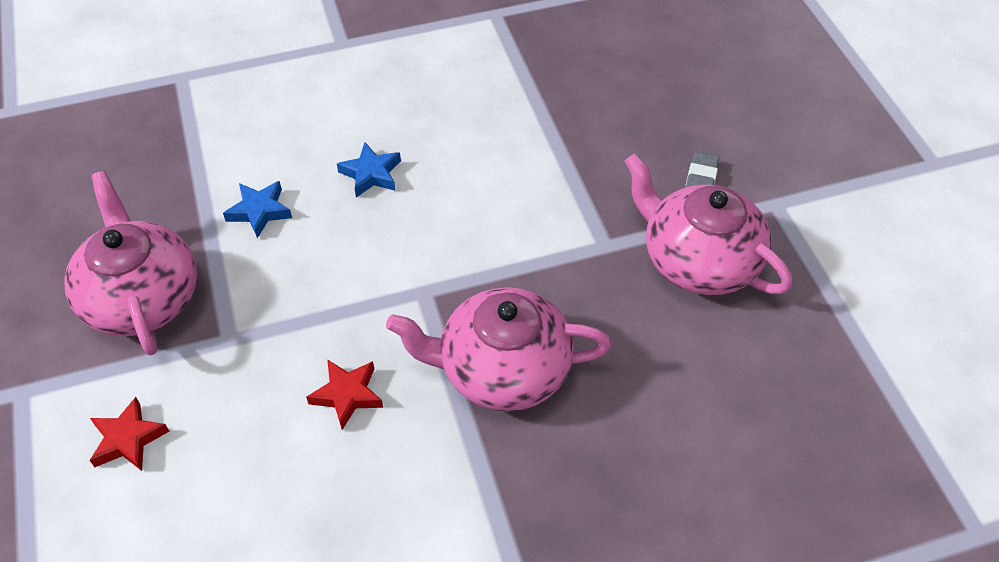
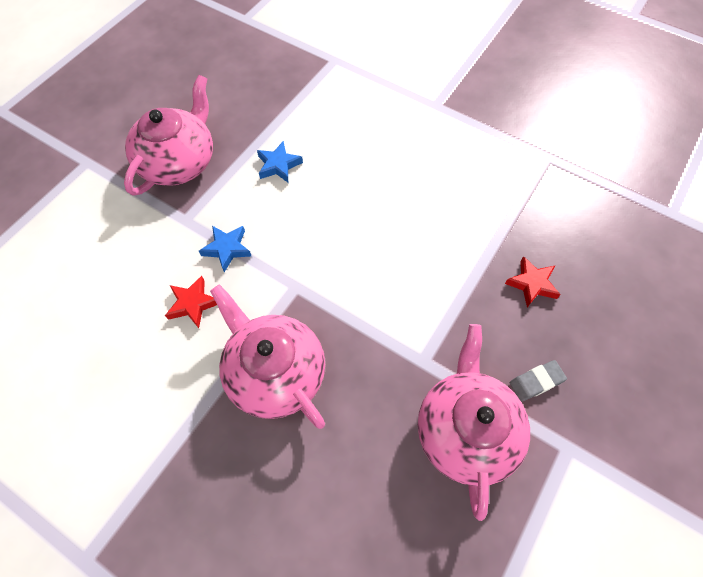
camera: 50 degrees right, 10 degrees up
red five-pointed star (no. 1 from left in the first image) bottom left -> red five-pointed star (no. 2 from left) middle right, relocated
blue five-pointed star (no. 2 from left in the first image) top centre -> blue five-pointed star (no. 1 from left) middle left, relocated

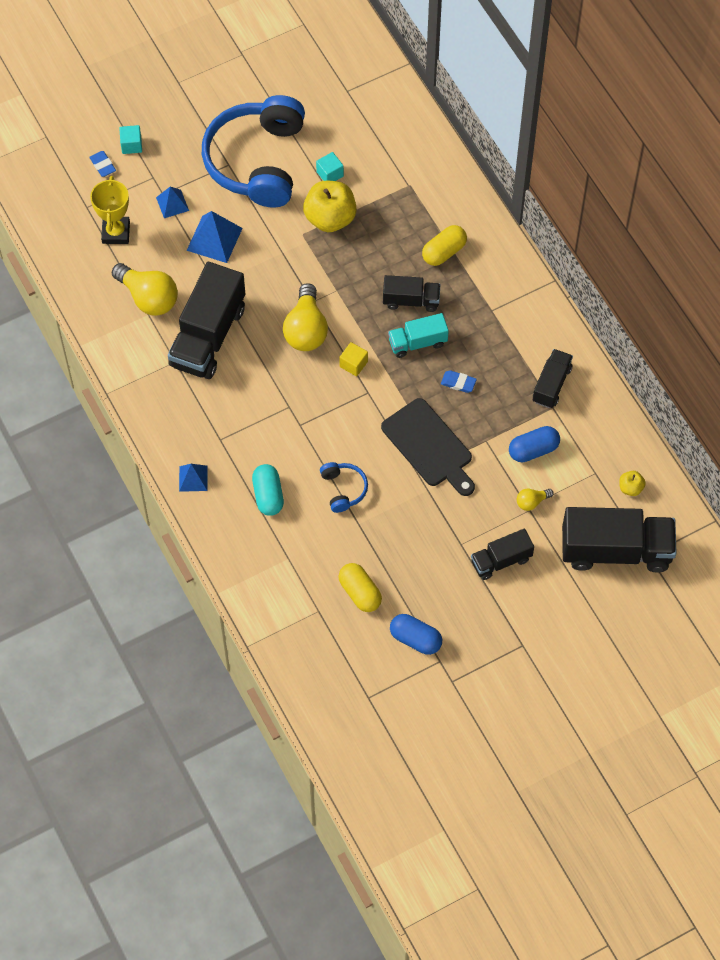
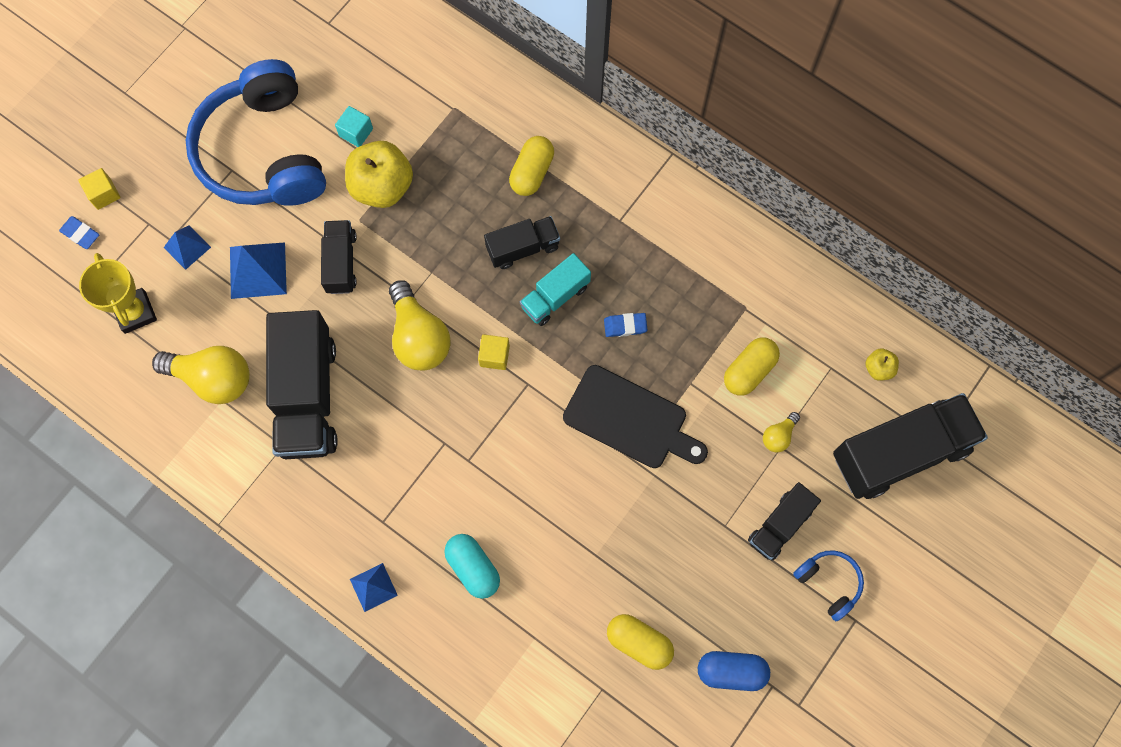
camera: 25 degrees left, 10 degrees up
blue over-ear headphones (no. 2 from left) centre -> blue over-ear headphones (no. 2 from left) bottom right, relocated
ebony truck (no. 4 from left in the first image) middle right -> ebony truck (no. 2 from left) middle left, relocated
turquoise solid cube (no. 1 from left) top left -> bright yellow solid cube (no. 1 from left) top left
blue capsule (no. 2 from left) middle right -> bright yellow capsule (no. 3 from left) middle right

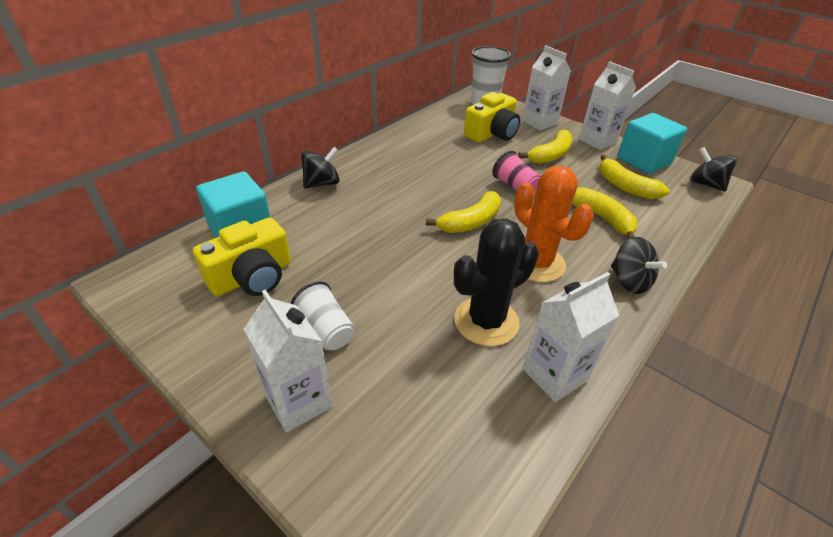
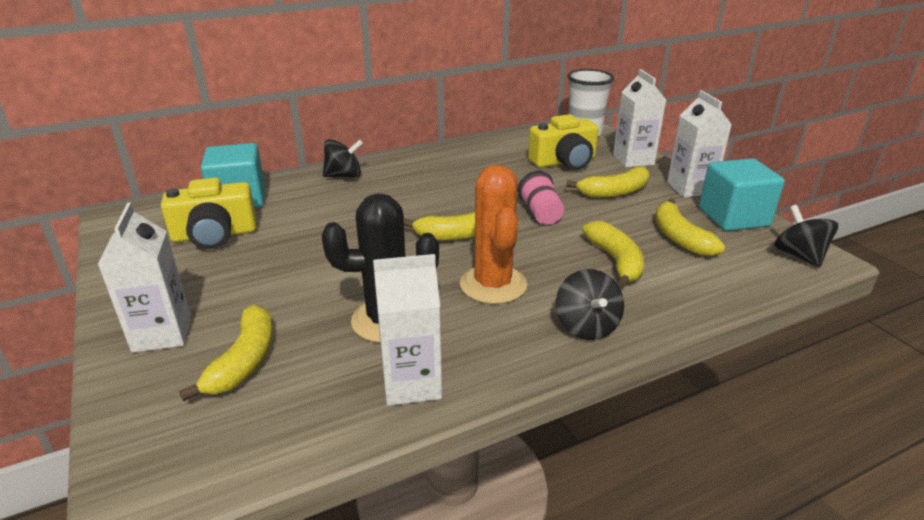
camera: 25 degrees right, 10 degrees down
pure white beaker (no. 1 from left) centre -> none
none -> bright yellow banana fruit (no. 1 from left) bottom left

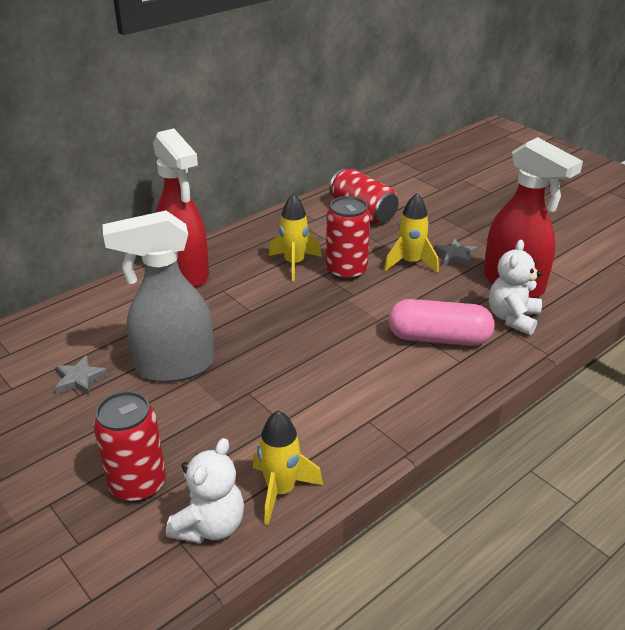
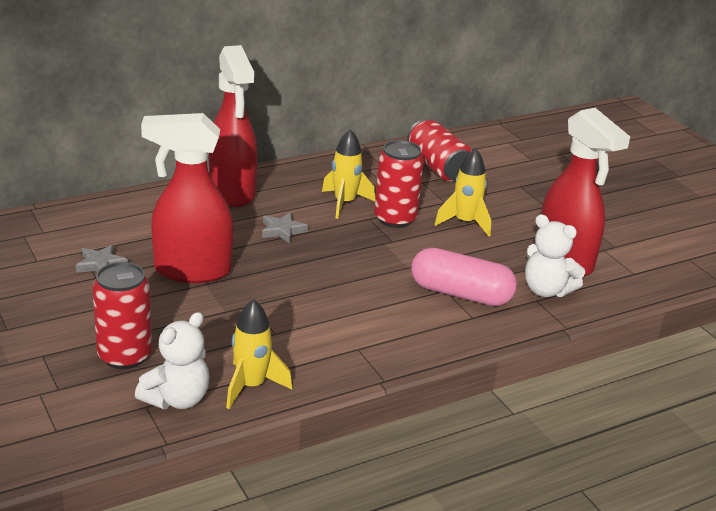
camera: 10 degrees right, 5 degrees down
gray five-pointed star (no. 2 from left) middle right -> gray five-pointed star (no. 2 from left) centre, relocated
gray sprayer middle left -> red sprayer (no. 1 from left) middle left
pure white stuffed bear (no. 2 from left) middle right, 90 degrees counterclockwise

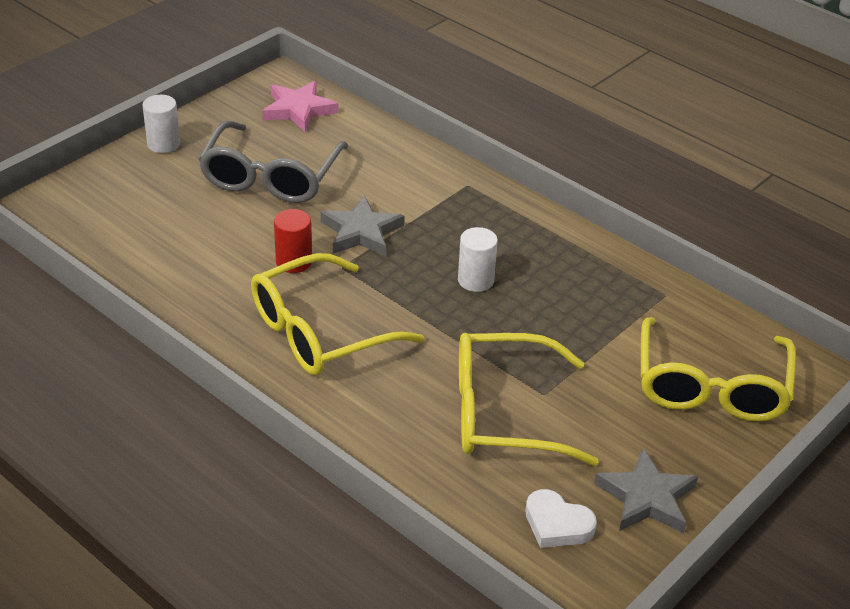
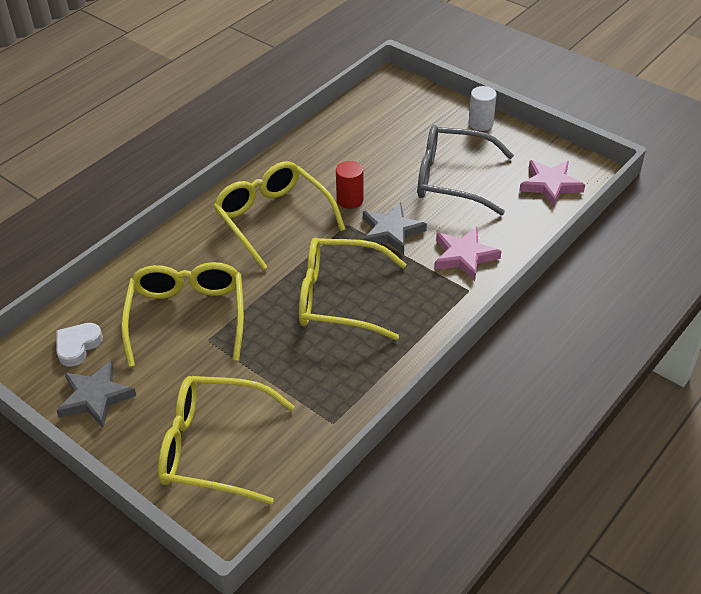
camera: 90 degrees right, 5 degrees up
none -> rose-pink five-pointed star (no. 1 from left) middle right
pure white cylinder shape (no. 2 from left) centre -> bright yellow eyeglasses (no. 4 from left) centre

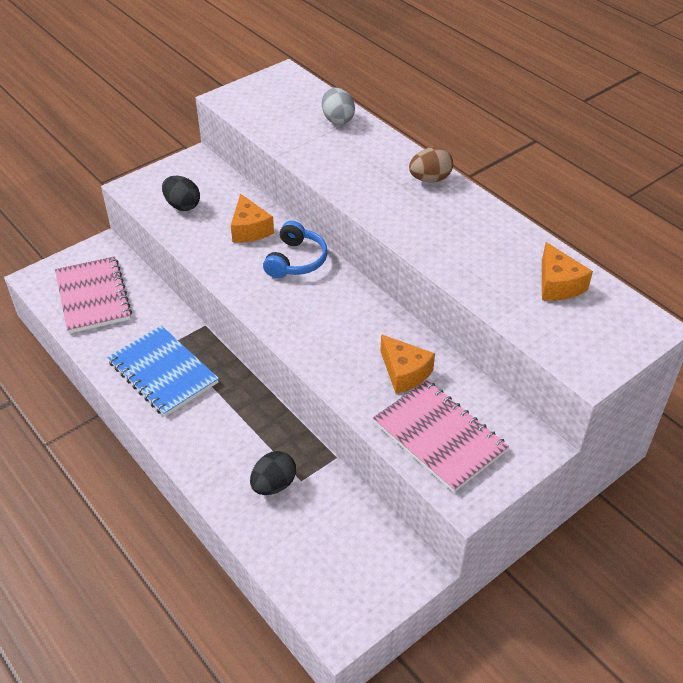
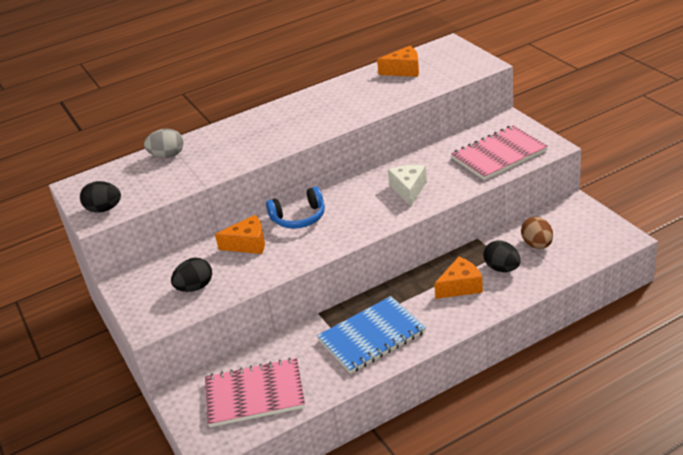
camera: 75 degrees left, 10 degrees down
none -> ebony egg (no. 1 from left) middle left
none -> pure white cheese centre
bright orange cheese (no. 2 from left in the first image) centre -> bright orange cheese (no. 3 from left) middle right, relocated
russet egg top centre -> russet egg middle right, relocated
blue over-ear headphones centre, 135 degrees clockwise

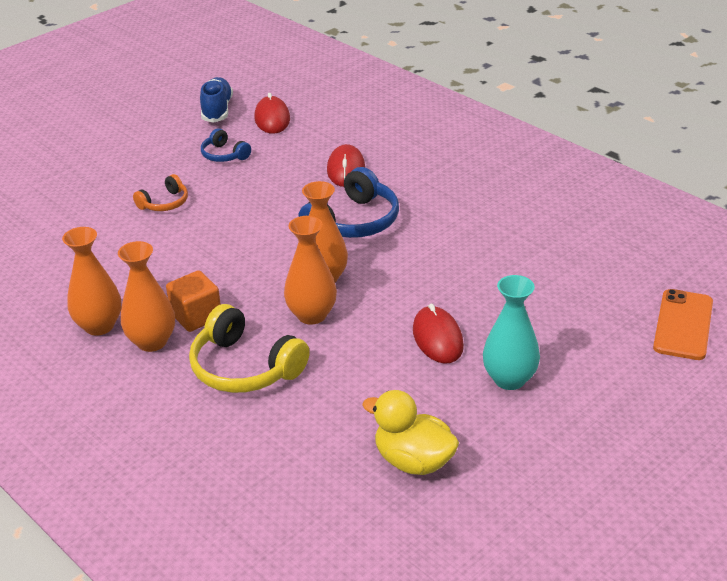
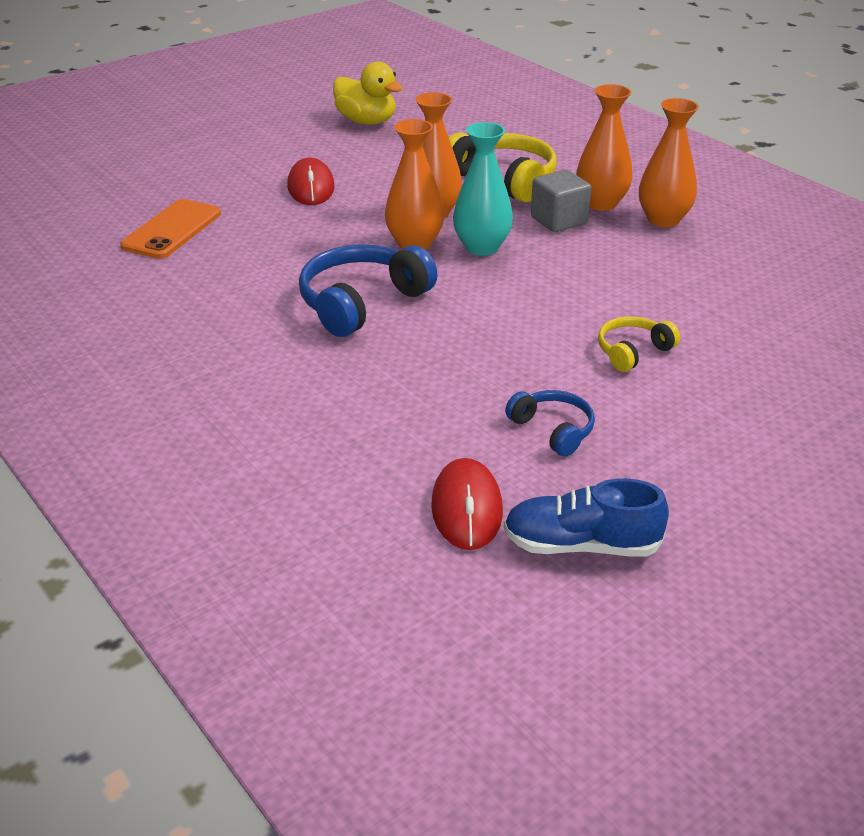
camera: 175 degrees left, 0 degrees up
red mouse (no. 2 from left) top centre -> none
turquoise vase middle right -> turquoise vase top centre, relocated
bright orange mobile phone middle right -> bright orange mobile phone top left, relocated
bright orange over-ear headphones top left -> bright yellow over-ear headphones (no. 2 from left) middle right
bright orange solid cube middle left -> gray solid cube top centre
blue sneaker top left -> blue sneaker middle right, 90 degrees clockwise

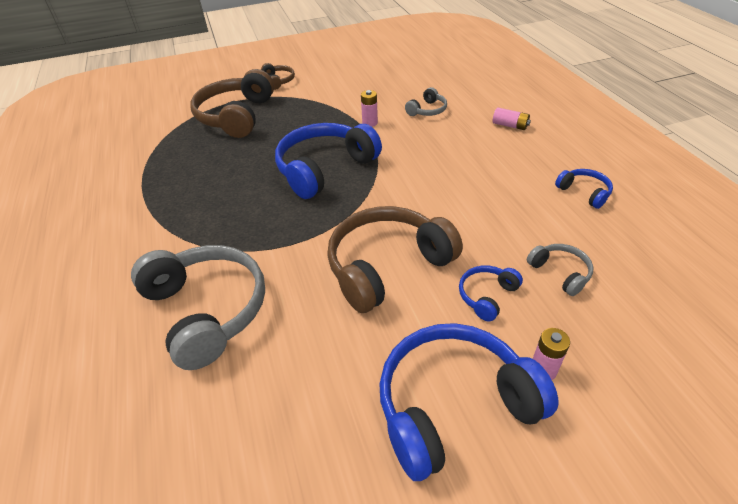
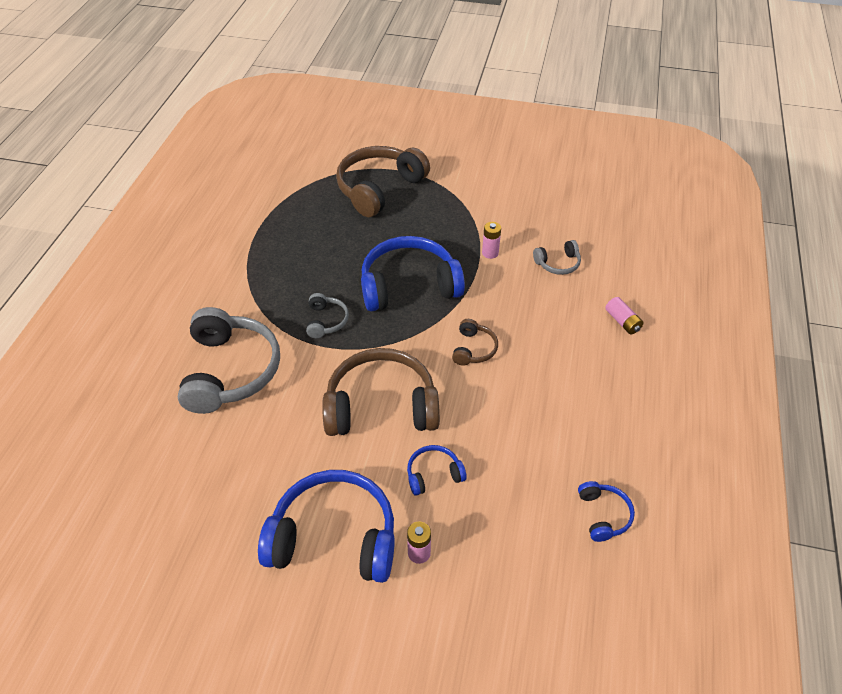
camera: 30 degrees right, 5 degrees up
russet over-ear headphones (no. 2 from left in the first image) top centre -> russet over-ear headphones (no. 3 from left) centre, relocated
gray over-ear headphones (no. 3 from left in the first image) middle right -> gray over-ear headphones (no. 2 from left) centre, relocated
blue over-ear headphones (no. 4 from left) middle right -> blue over-ear headphones (no. 4 from left) bottom right, relocated

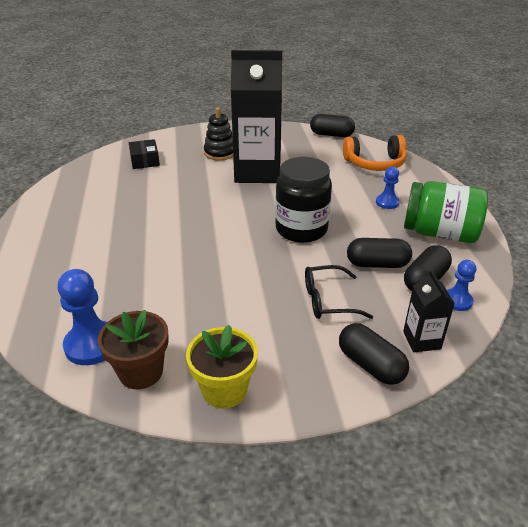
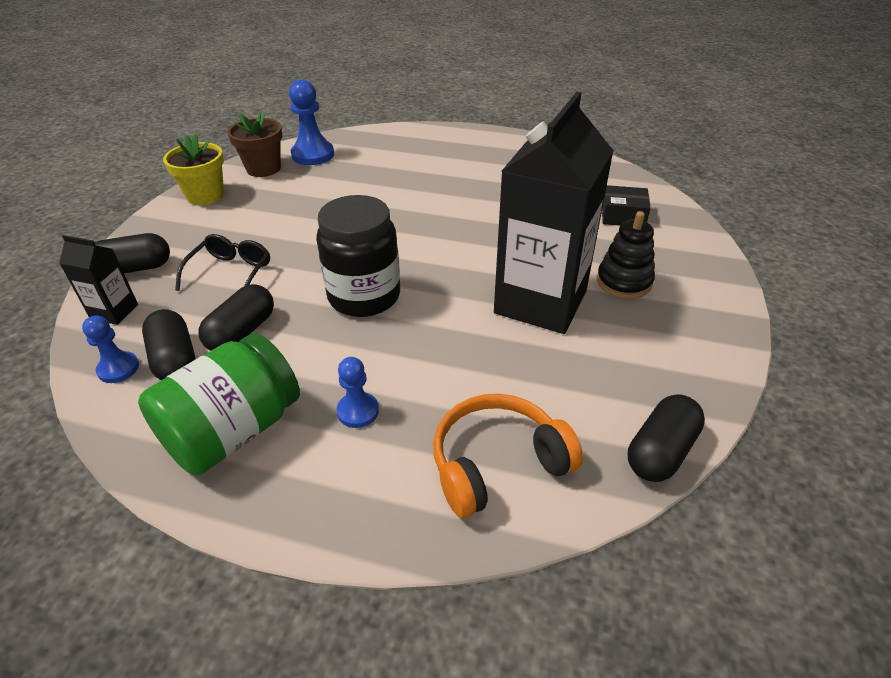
camera: 115 degrees right, 5 degrees up
bright orange over-ear headphones top right -> bright orange over-ear headphones bottom centre, 45 degrees clockwise

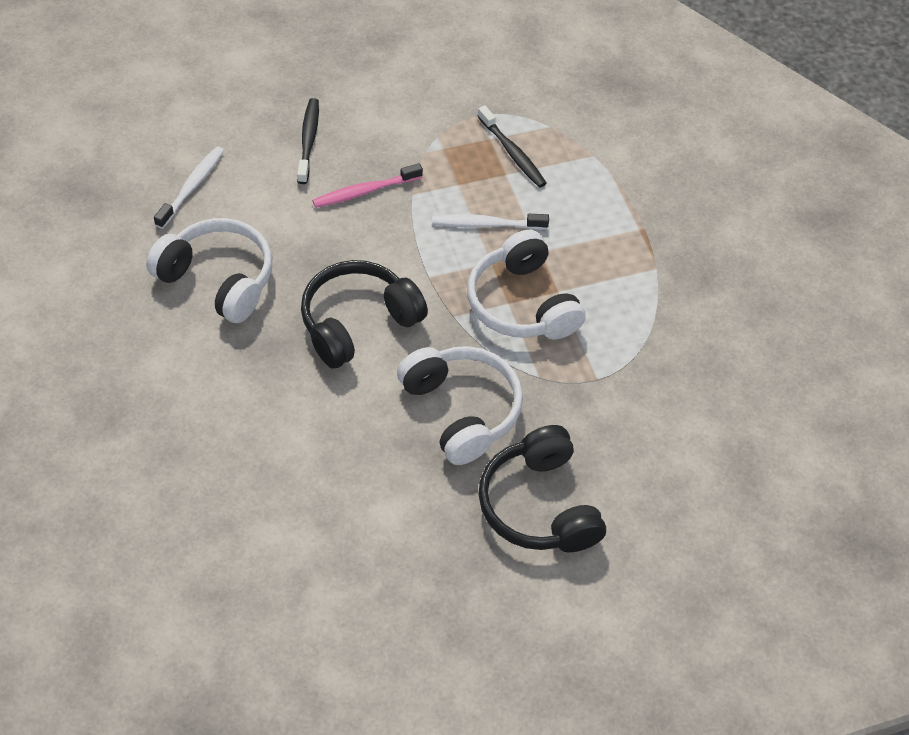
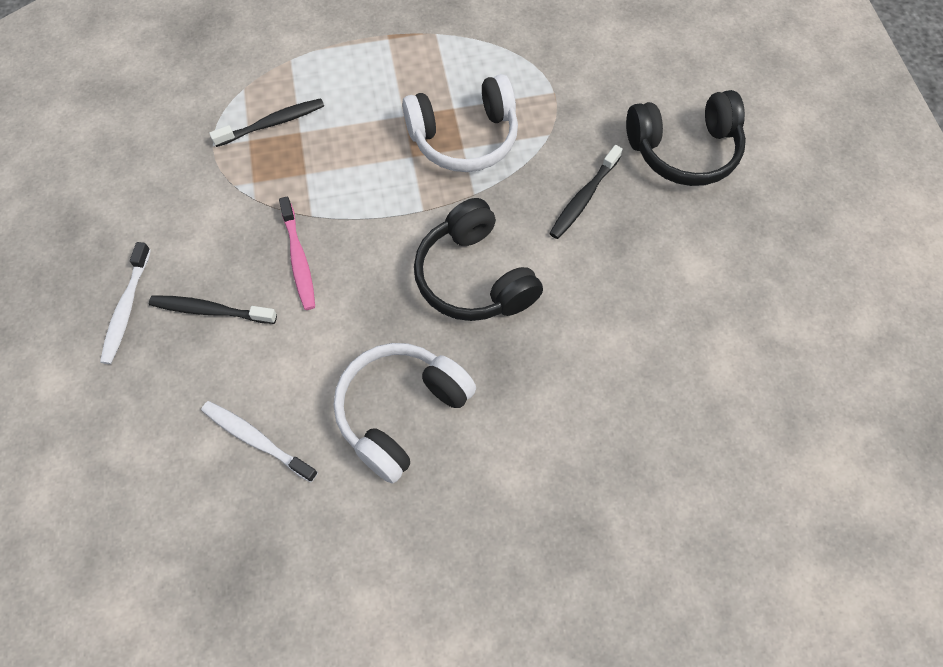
camera: 80 degrees left, 10 degrees up
pure white dental brush (no. 2 from left in the first image) top centre -> pure white dental brush (no. 1 from left) middle left, relocated
pure white over-ear headphones (no. 2 from left) centre -> ebony dental brush (no. 3 from left) top centre

